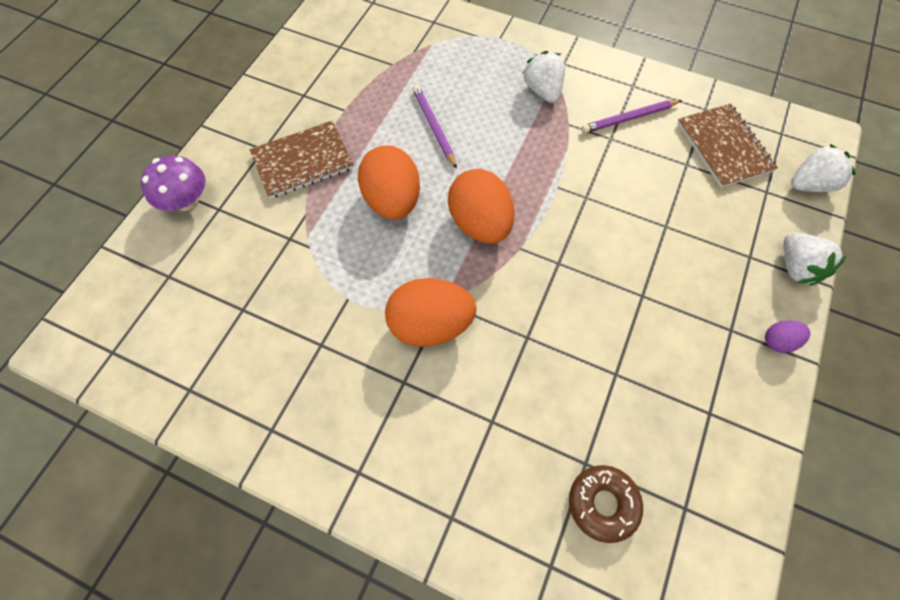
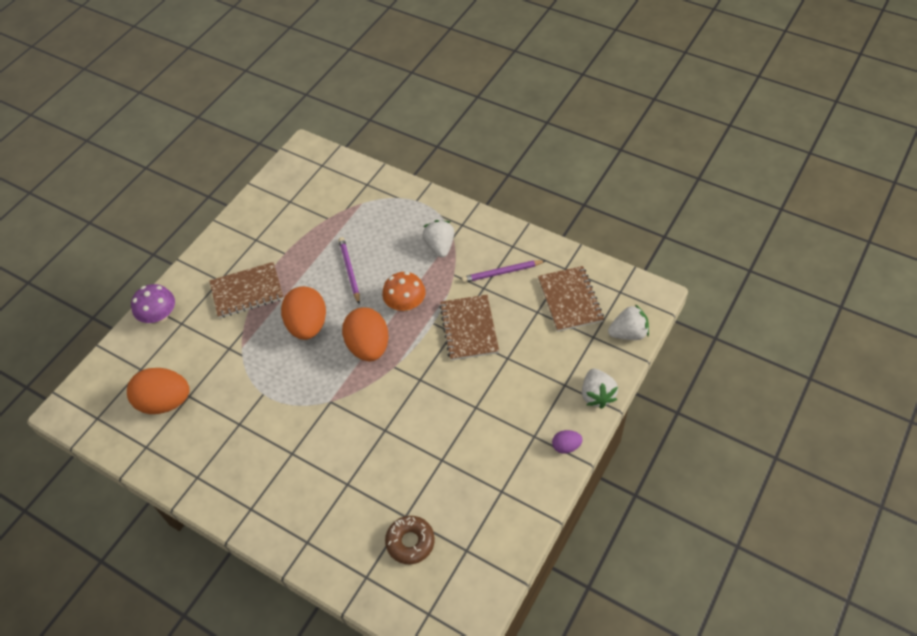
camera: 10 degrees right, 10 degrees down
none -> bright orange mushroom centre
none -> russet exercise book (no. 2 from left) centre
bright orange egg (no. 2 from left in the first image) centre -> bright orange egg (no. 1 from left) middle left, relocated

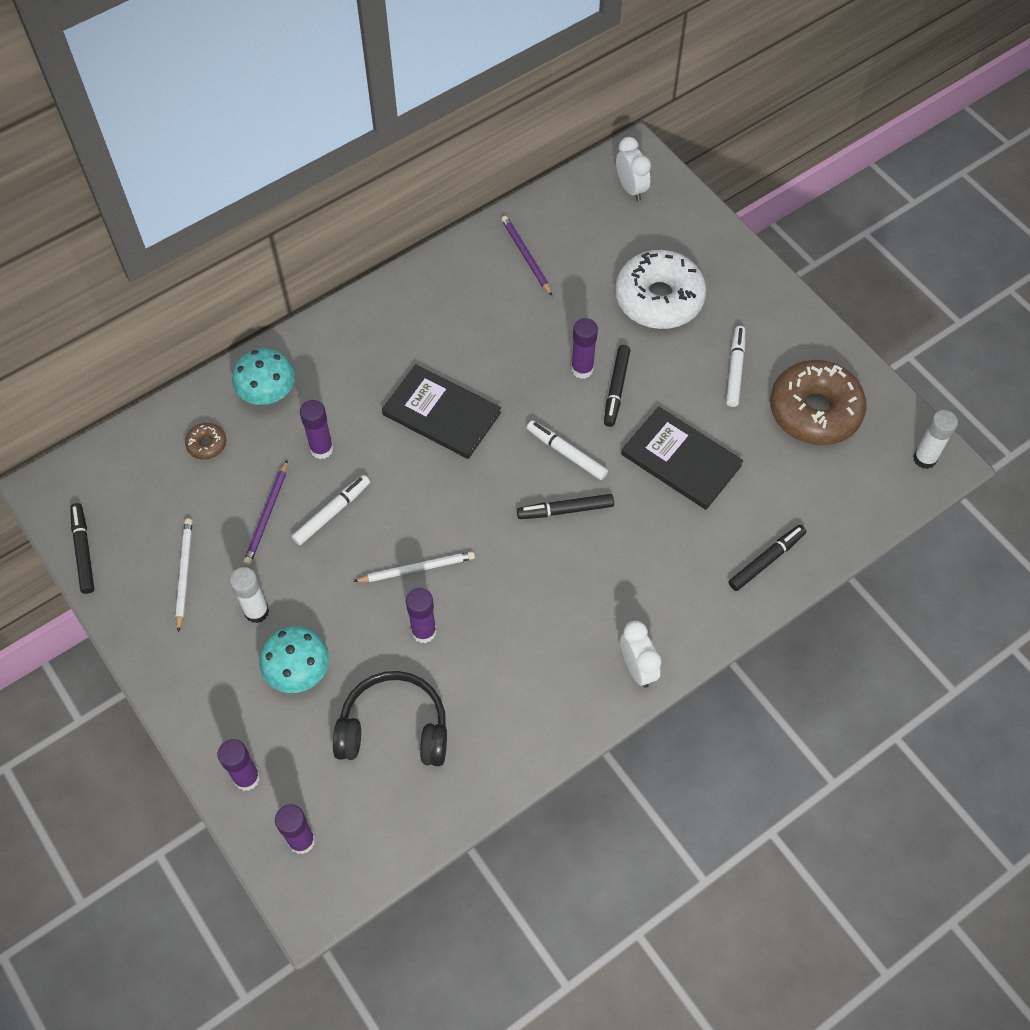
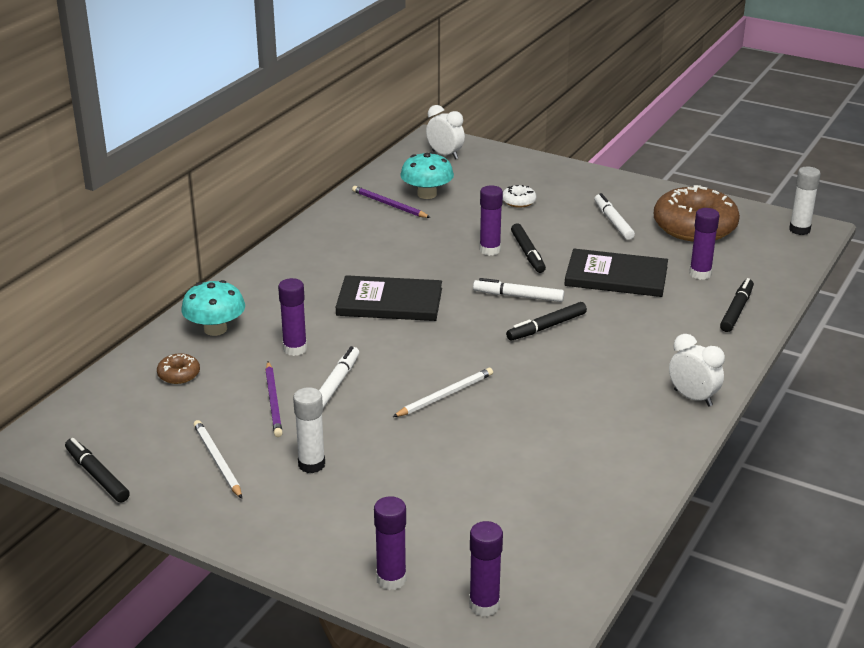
camera: 25 degrees left, 30 degrees down
ebony over-ear headphones bottom centre -> none
turquoise mushroom (no. 2 from left) middle left -> turquoise mushroom (no. 2 from left) top centre, relocated
royal purple stick of glue (no. 4 from left in the first image) centre -> royal purple stick of glue (no. 5 from left) middle right, relocated
pure white donut top centre, x0.42

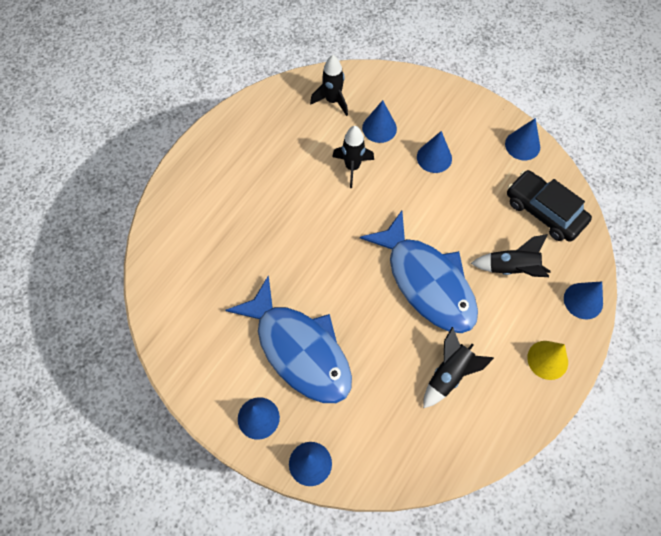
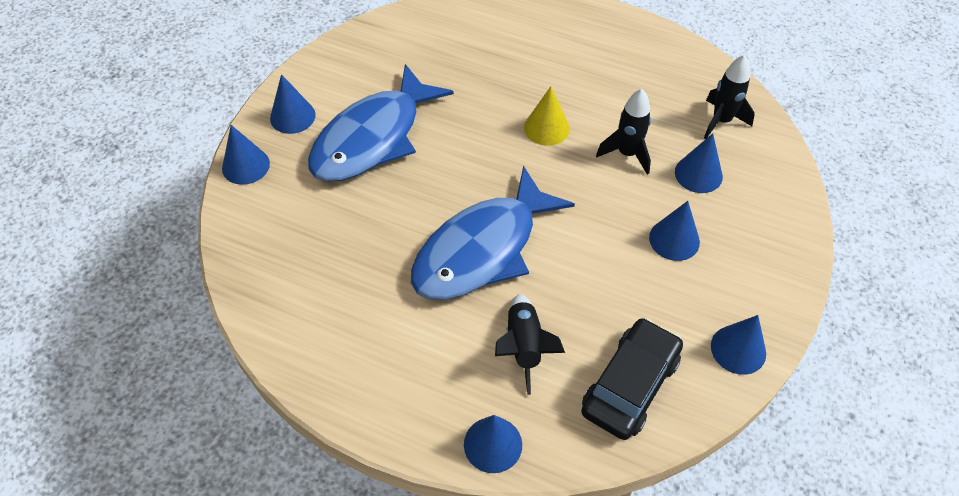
camera: 80 degrees right, 10 degrees down
ebony rocket (no. 3 from left) bottom right -> none
bright yellow solid cone bottom right -> bright yellow solid cone top centre, relocated

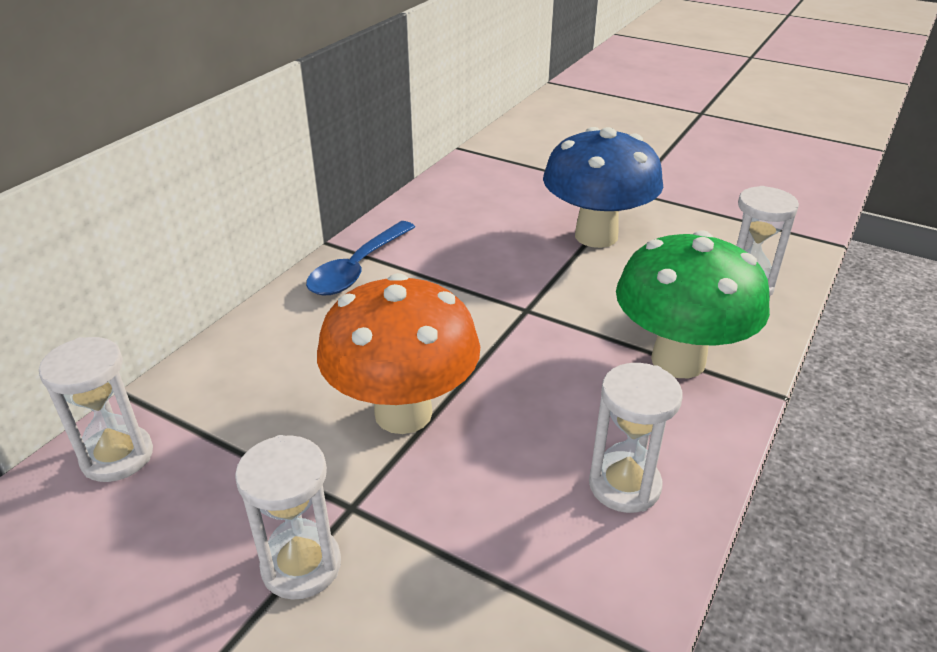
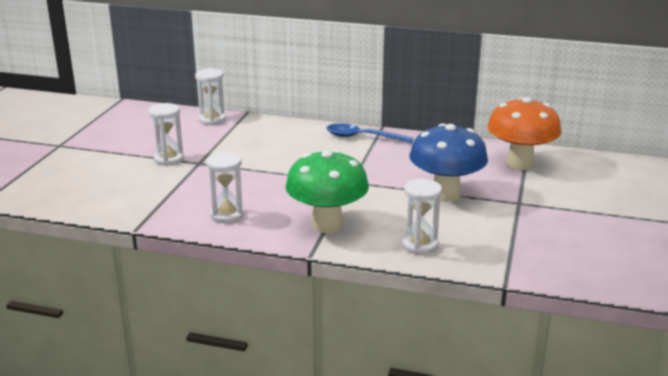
camera: 75 degrees right, 10 degrees down
bright orange mushroom centre -> bright orange mushroom middle right, relocated

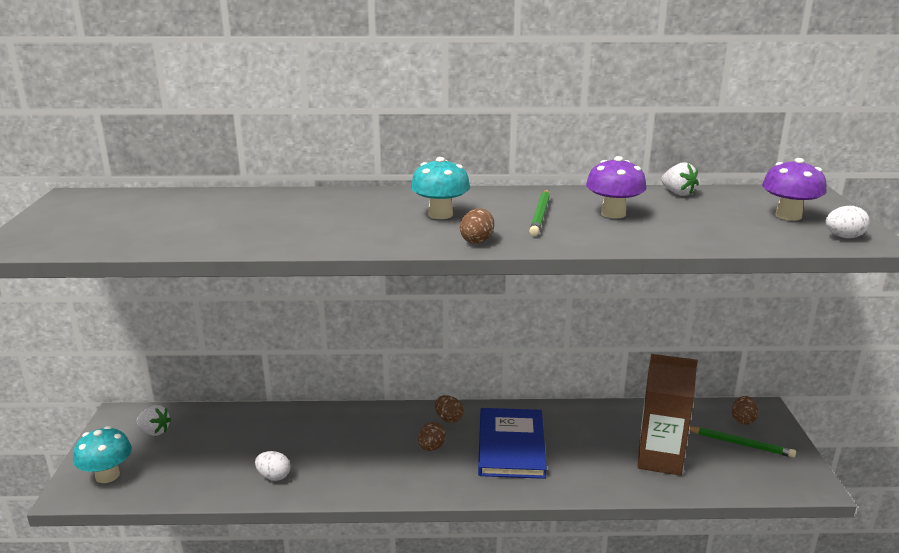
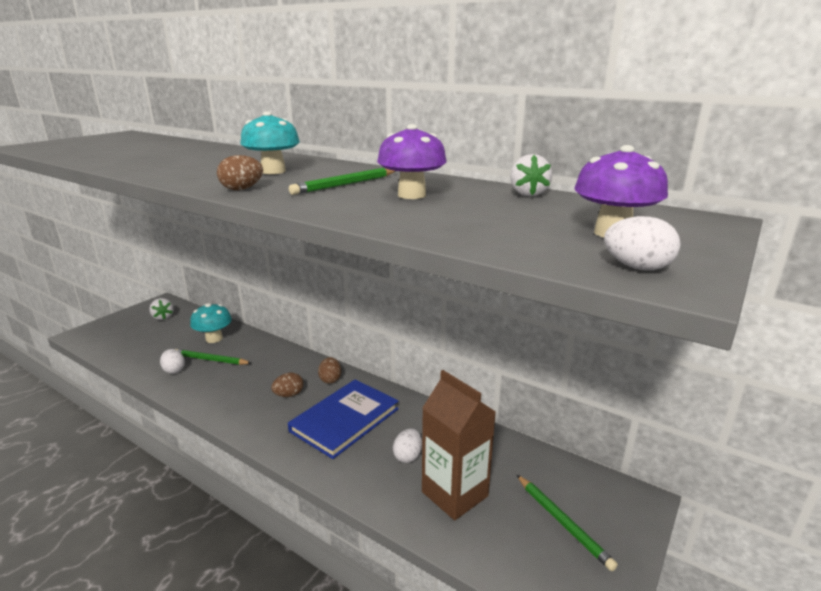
camera: 35 degrees right, 0 degrees up
russet egg (no. 4 from left) bottom right -> none
none -> emerald pencil (no. 1 from left) middle left
none -> pure white egg (no. 2 from left) bottom centre
turquoise mushroom (no. 1 from left) bottom left -> turquoise mushroom (no. 1 from left) middle left, relocated

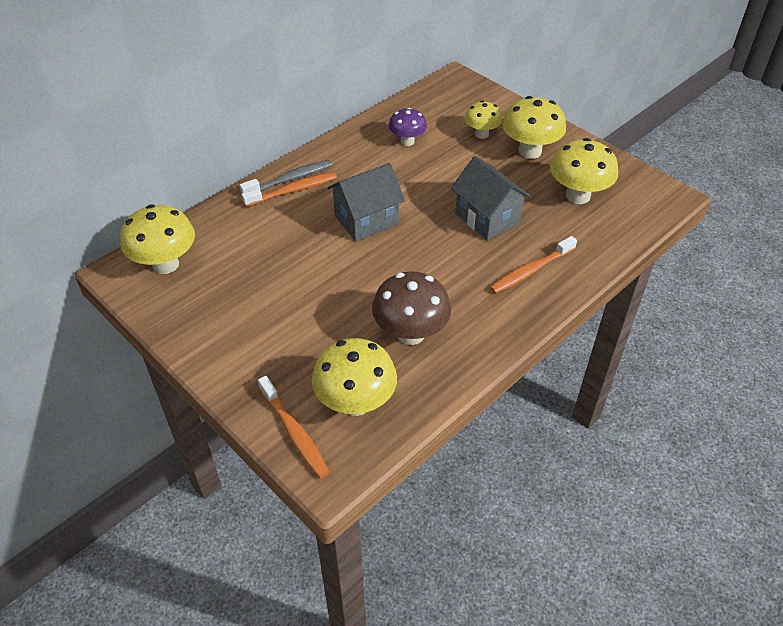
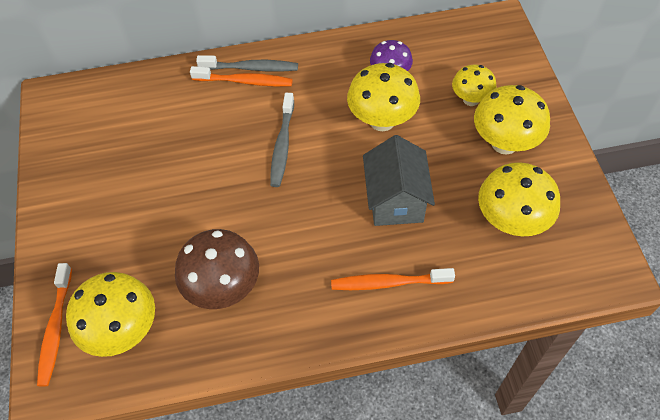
camera: 35 degrees right, 10 degrees up
bright yellow mushroom (no. 1 from left in the first image) middle left -> bright yellow mushroom (no. 2 from left) top centre, relocated
gray toy house (no. 1 from left) top centre -> gray dental brush (no. 2 from left) centre

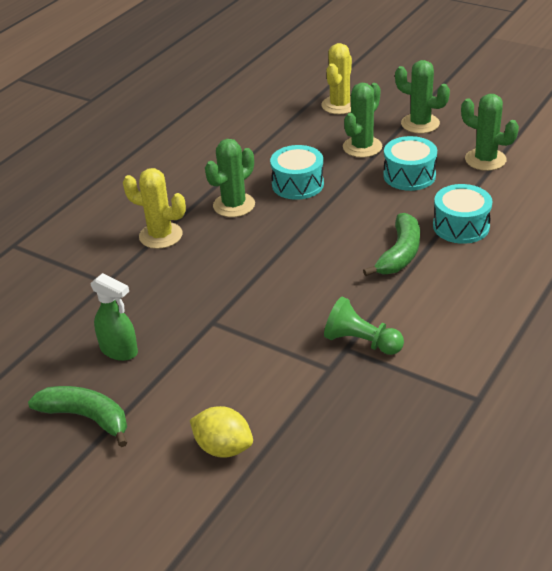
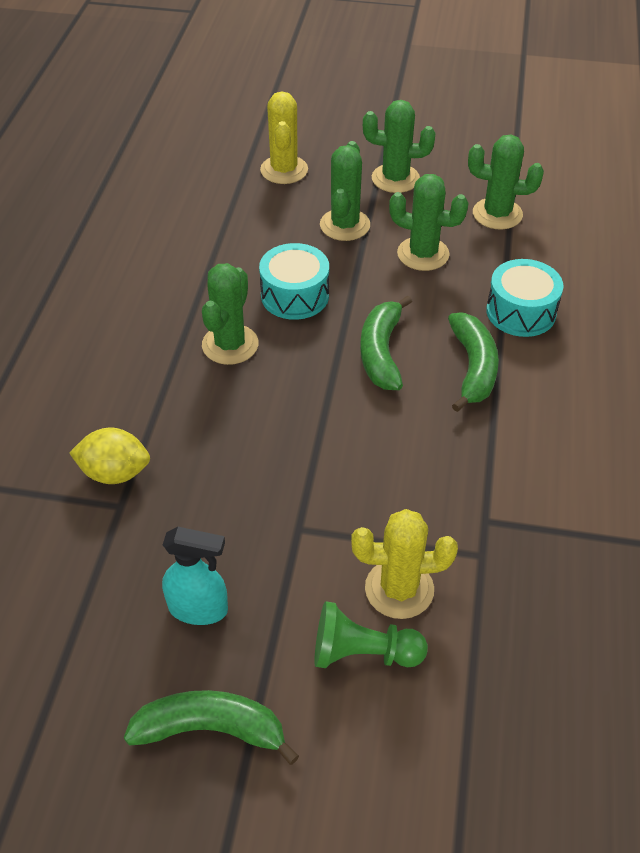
camera: 25 degrees left, 10 degrees up
none -> emerald banana fruit (no. 2 from left) centre
bright yellow saguaro cactus (no. 1 from left in the first image) middle left -> bright yellow saguaro cactus (no. 2 from left) centre, relocated
bright yellow toy lemon bottom centre -> bright yellow toy lemon middle left, relocated
emerald pawn centre -> emerald pawn bottom centre, relocated
turquoise toy drum (no. 2 from left) top right -> emerald saguaro cactus (no. 4 from left) top right
emerald sprayer middle left -> turquoise sprayer bottom left

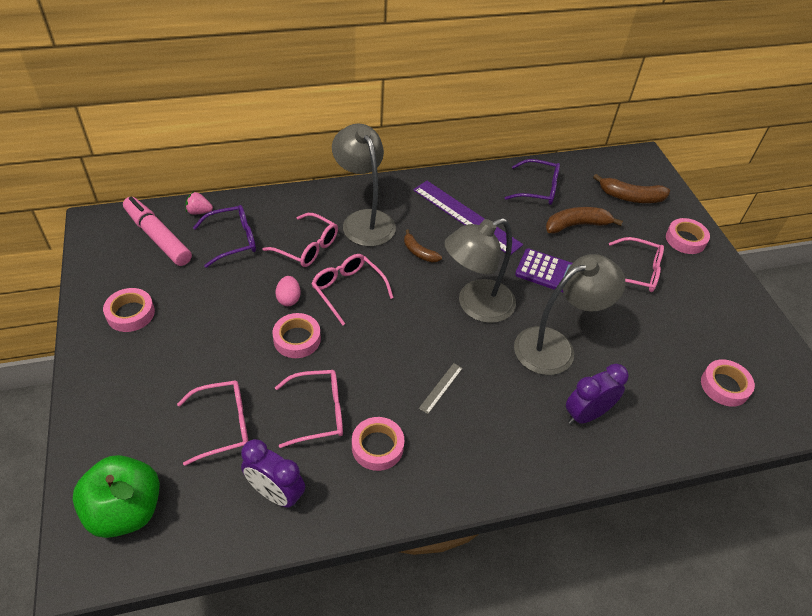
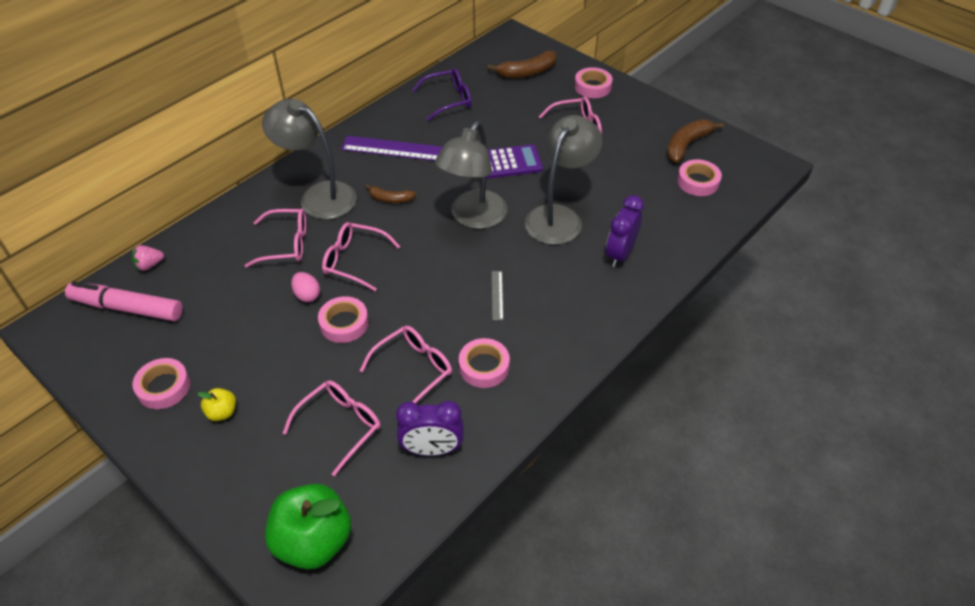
camera: 30 degrees left, 0 degrees up
royal purple eyeglasses (no. 1 from left) middle left -> none
none -> bright yellow apple bottom left
russet banana fruit (no. 2 from left in the first image) middle right -> russet banana fruit (no. 3 from left) top right, relocated

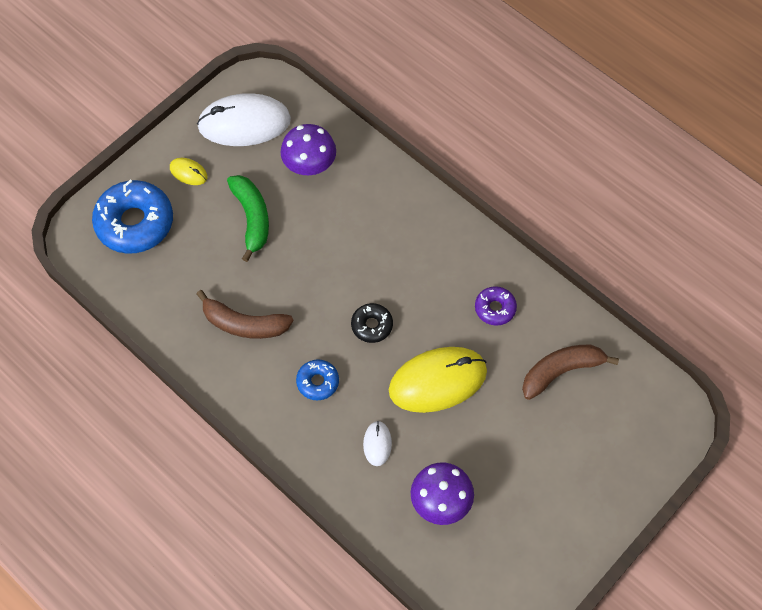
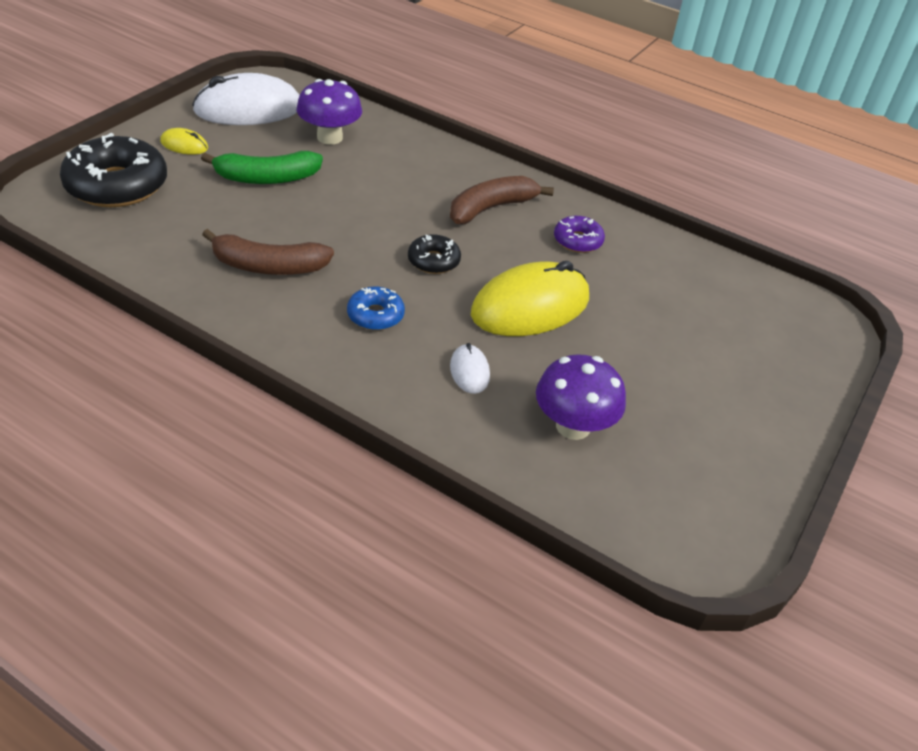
camera: 15 degrees left, 20 degrees down
russet banana fruit (no. 2 from left) middle right -> russet banana fruit (no. 2 from left) top centre, relocated
blue donut (no. 1 from left) middle left -> ebony donut (no. 1 from left) top left
emerald banana fruit middle left -> emerald banana fruit top left, 105 degrees clockwise

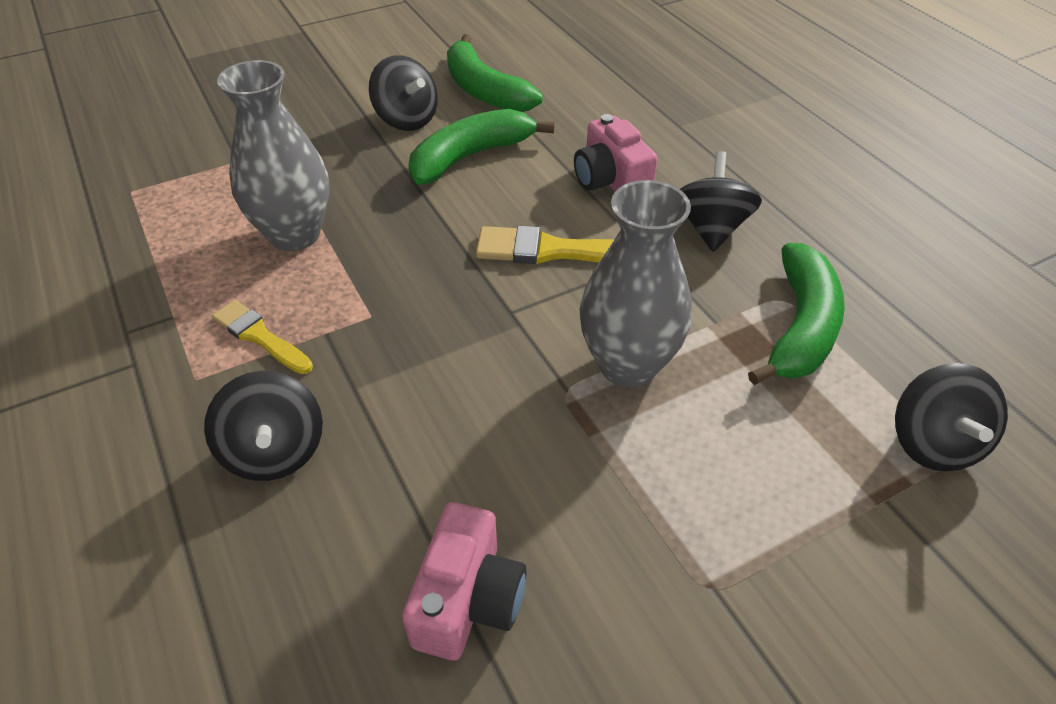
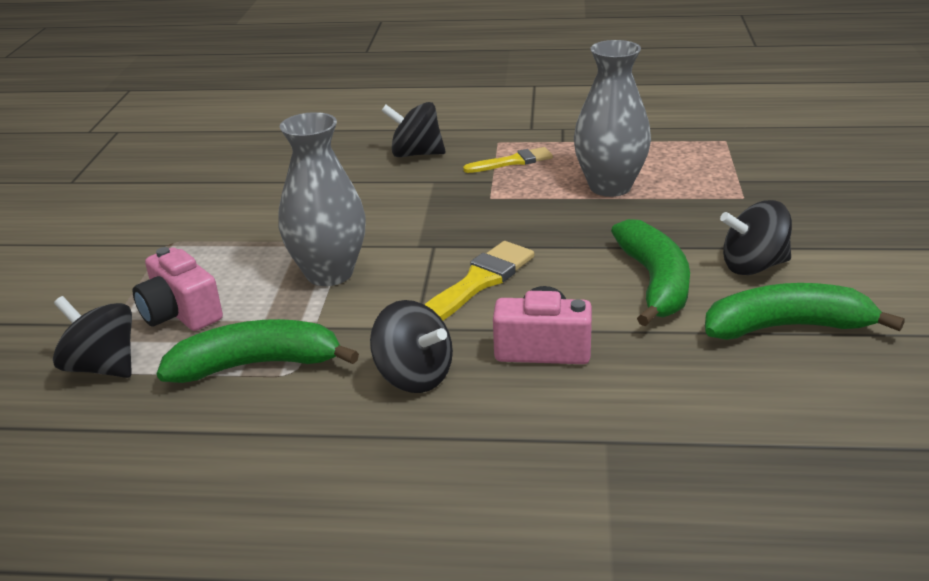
camera: 125 degrees right, 15 degrees down
rose-pink photo camera (no. 1 from left) bottom centre -> rose-pink photo camera (no. 1 from left) middle left, relocated
emerald banana fruit (no. 3 from left in the first image) middle right -> emerald banana fruit (no. 1 from left) middle left, 120 degrees clockwise

